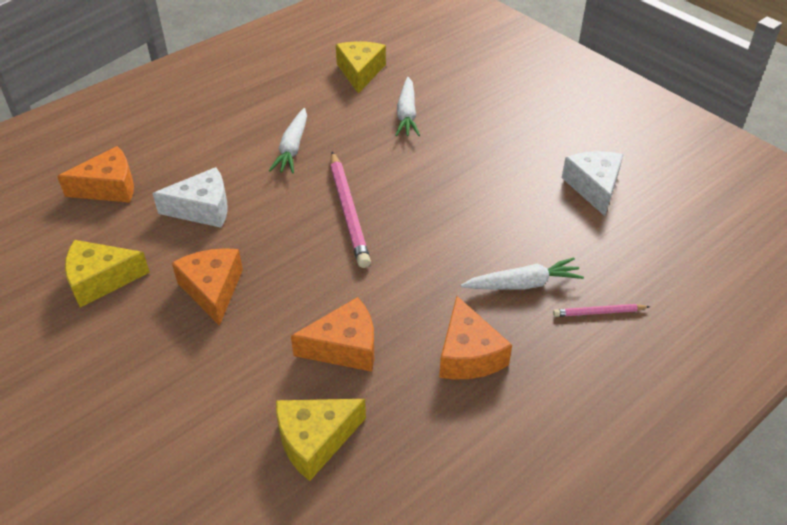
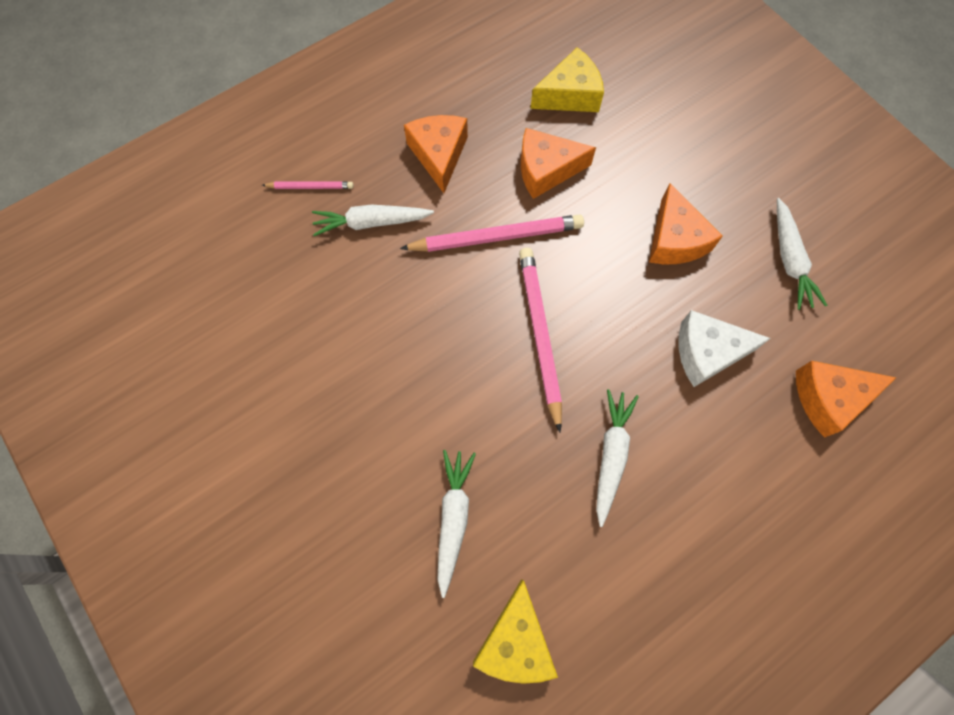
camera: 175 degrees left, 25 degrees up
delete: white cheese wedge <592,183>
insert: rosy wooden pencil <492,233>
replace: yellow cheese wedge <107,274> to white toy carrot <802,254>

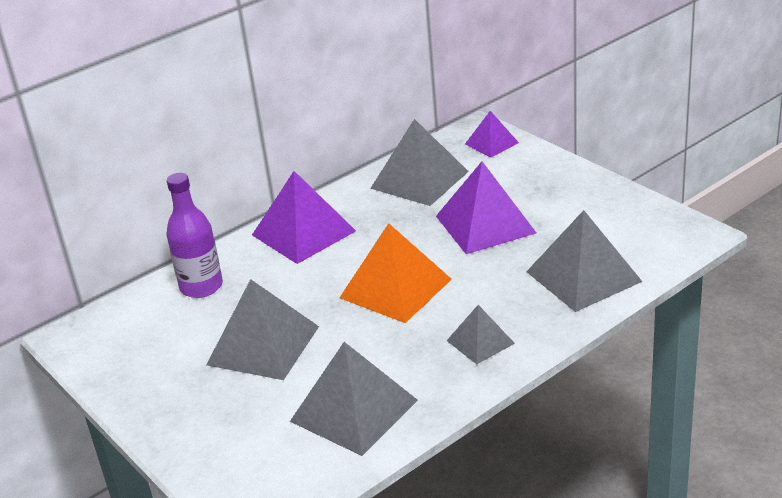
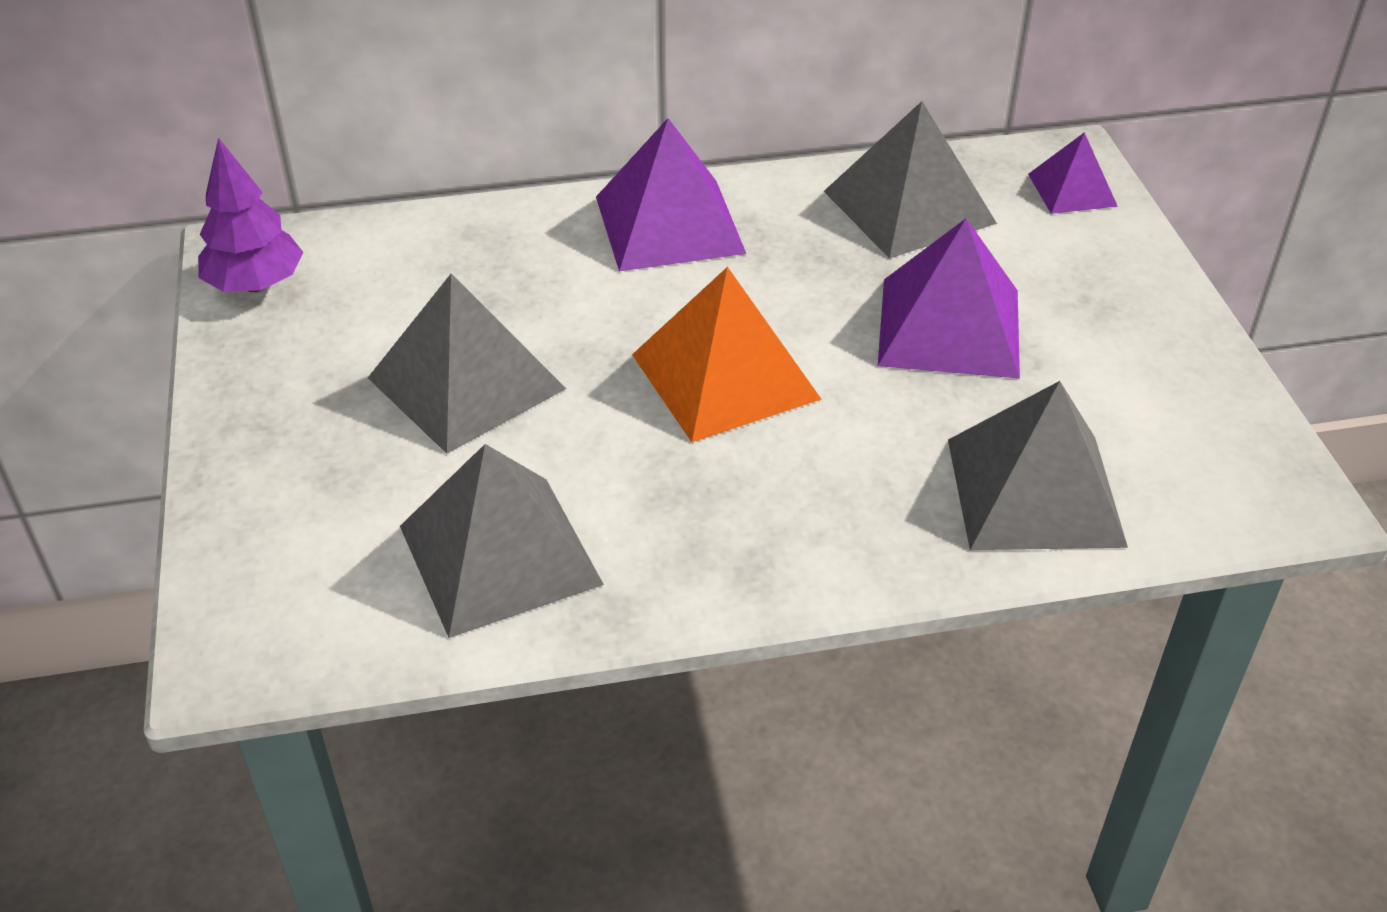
camera: 25 degrees right, 10 degrees up
delete: purple drink bottle <195,235>; grey solid pyramid <481,334>
insert: purple fir tree <250,214>

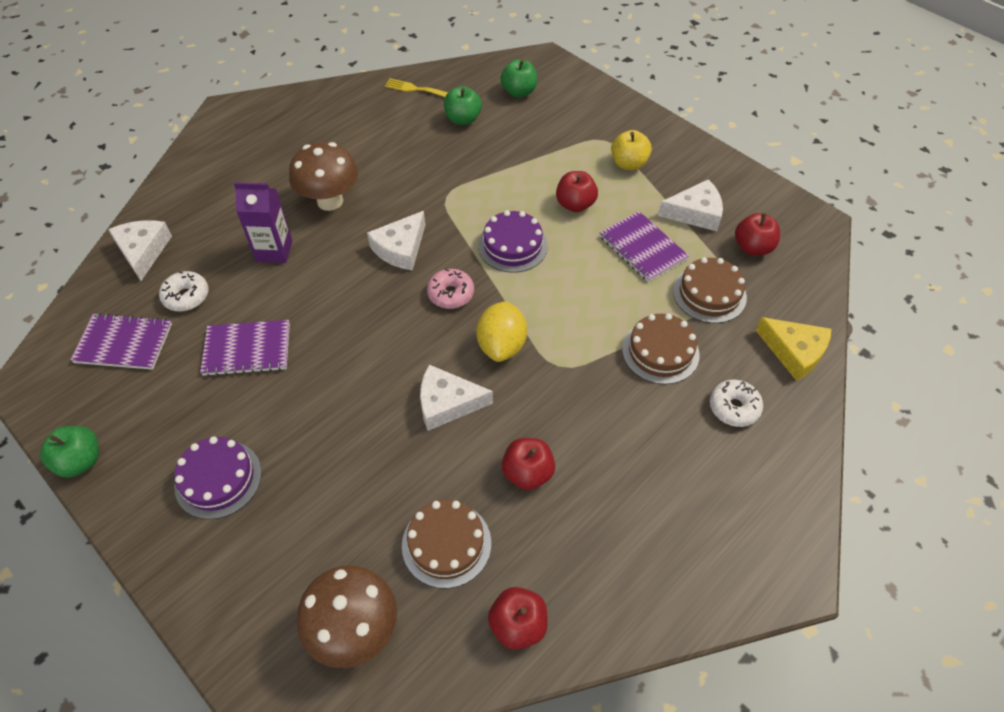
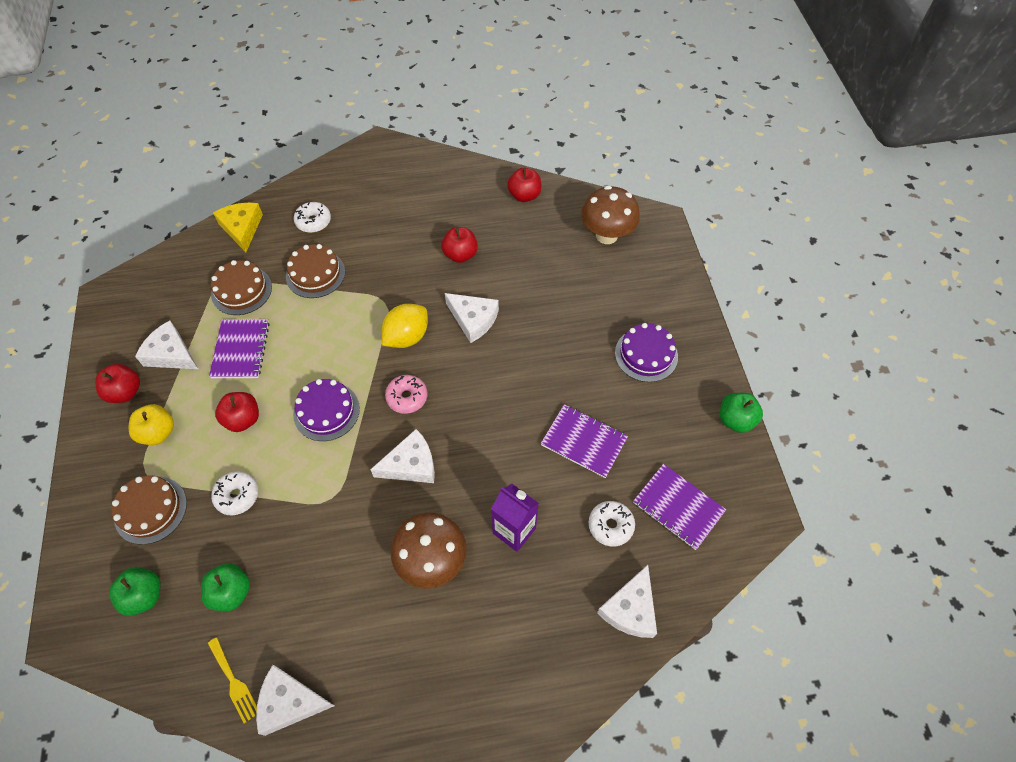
camera: 145 degrees left, 5 degrees up
insert: white donut <234,493>; white cheese wedge <295,700>
move: crimson toy apple <757,234> to <117,383>; dark brown cake <446,544> to <149,510>

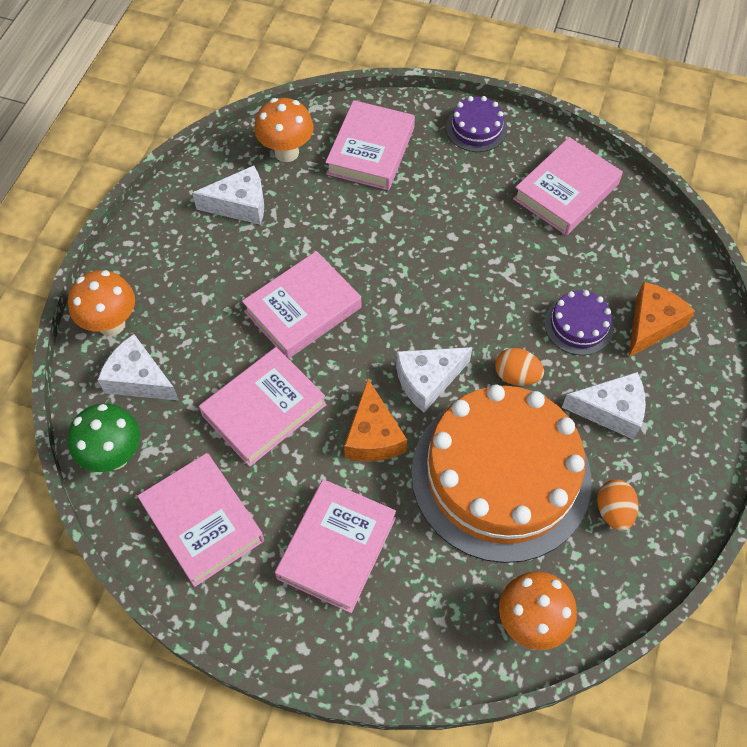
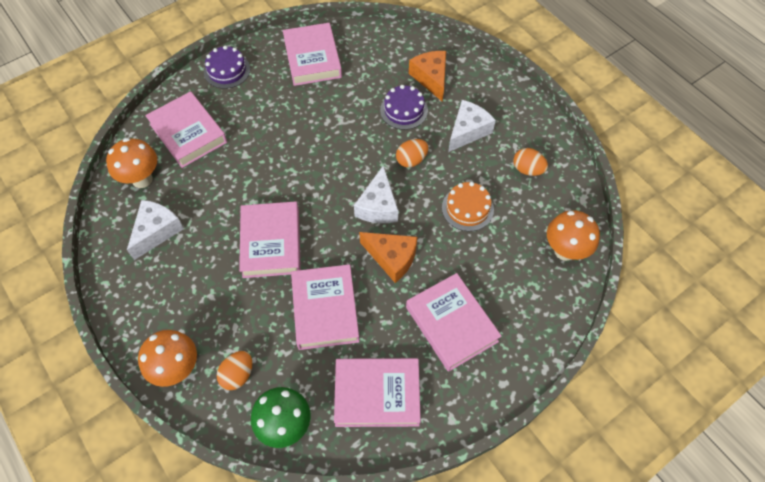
camera: 55 degrees left, 0 degrees up
replace: white cheese wedge <138,367> to bright orange egg <234,370>
resize: bright orange cake <501,474> = <468,206> x0.42

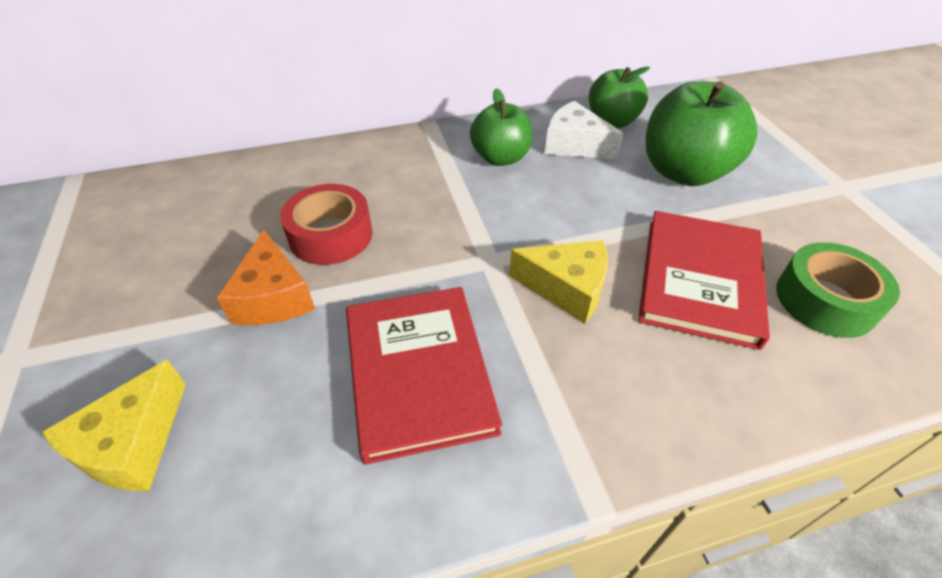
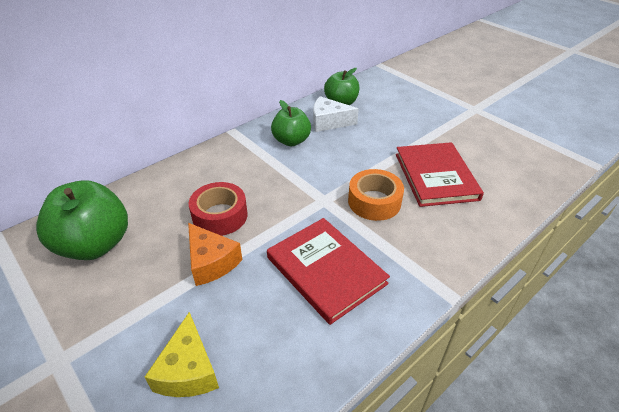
camera: 25 degrees left, 5 degrees down
delete: emerald sticky tape <838,290>
move: emerald toy apple <701,133> to <82,220>
replace: yellow cheese wedge <558,282> to bright orange sticky tape <376,195>

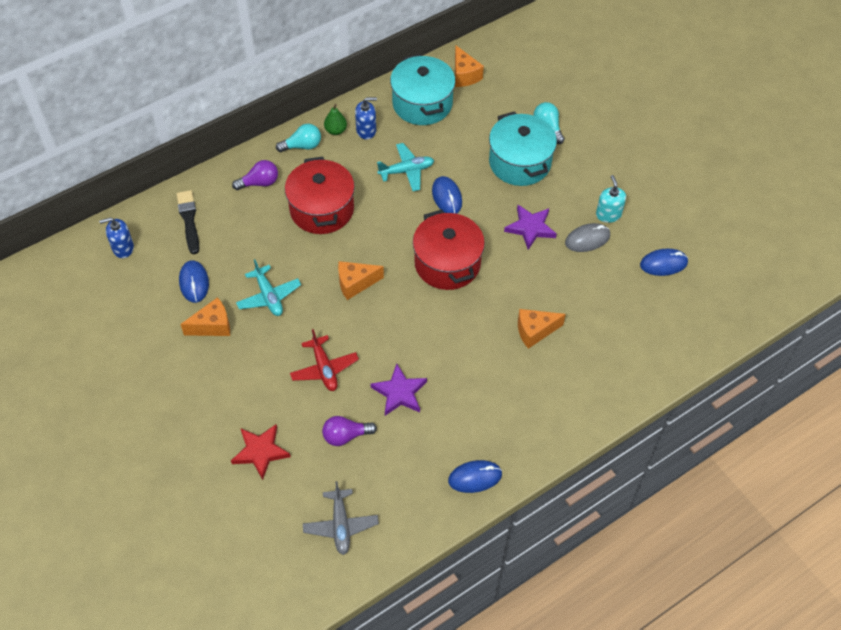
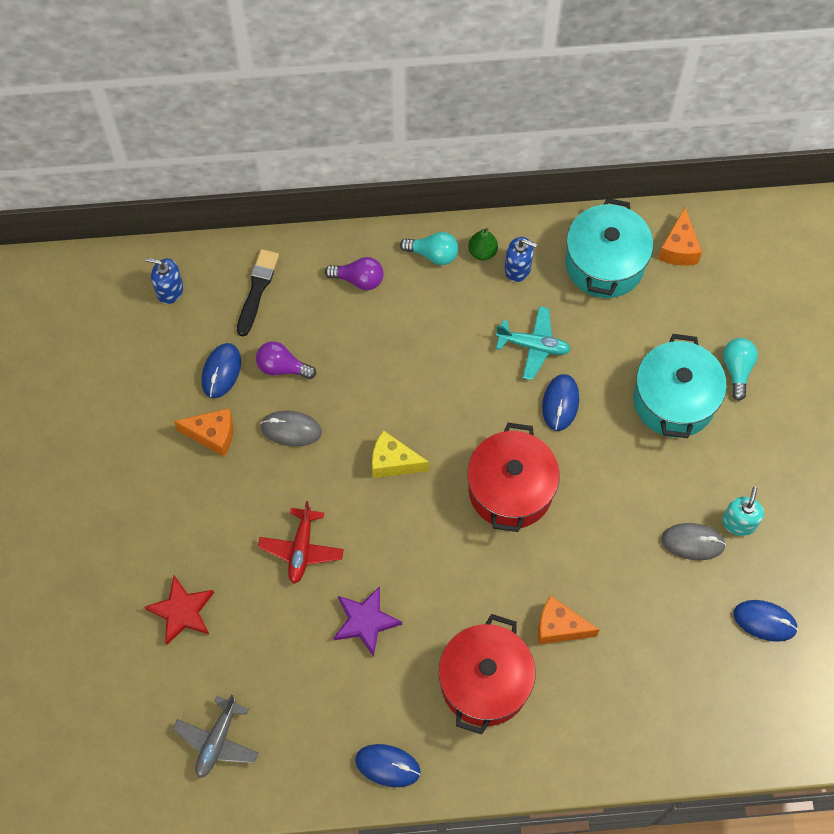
camera: 30 degrees right, 10 degrees up
delete: purple star shape <530,227>
move: crimson stockpot <320,195> to <487,674>; purple bulb <349,431> to <286,360>
replace: teal toy plane <268,287> to grey mouse <291,428>
recolor: bright orange cheese wedge <361,280> to yellow cheese wedge <400,454>

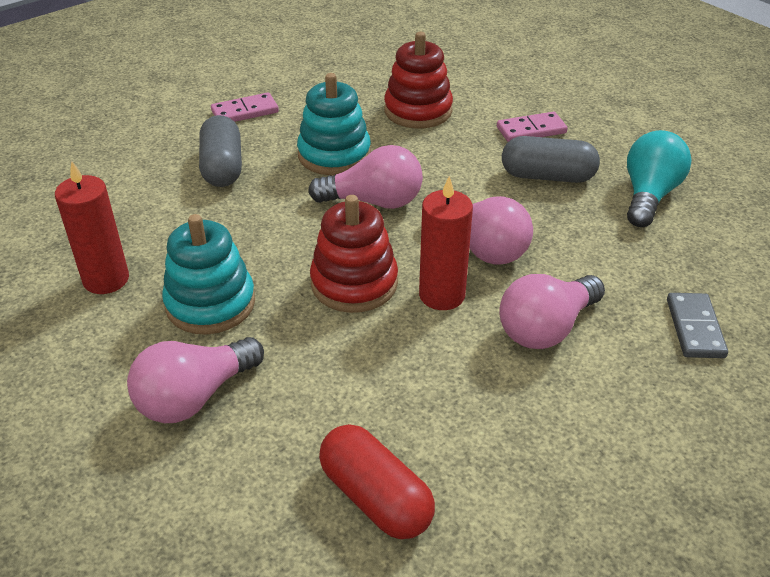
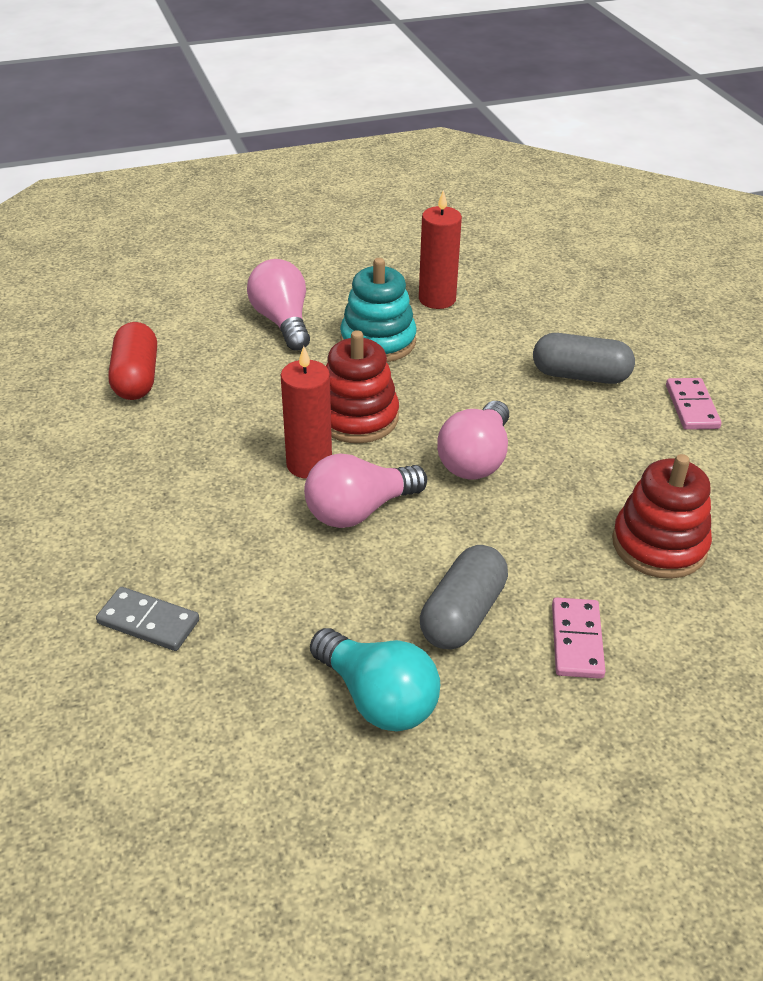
camera: 110 degrees right, 0 degrees up
delete: teal stacking toy <334,124>; rosy bulb <552,311>
rotate: crimson pill shape <377,481> = <132,361> 75 degrees counterclockwise

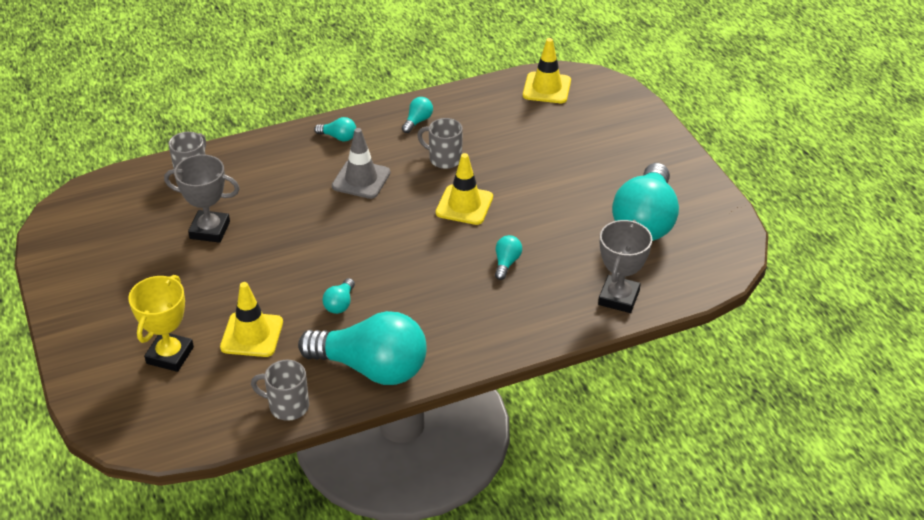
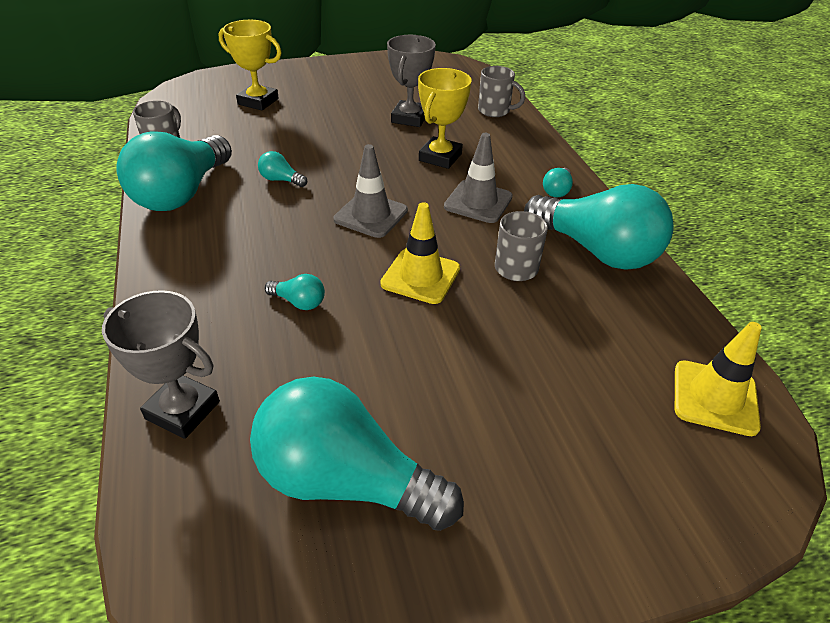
camera: 95 degrees right, 0 degrees up
delete: yellow safety cone <251,319>
insert: yellow trophy <445,118>; grey safety cone <371,191>
resize: teal bulb <417,115> = <599,227> x2.49

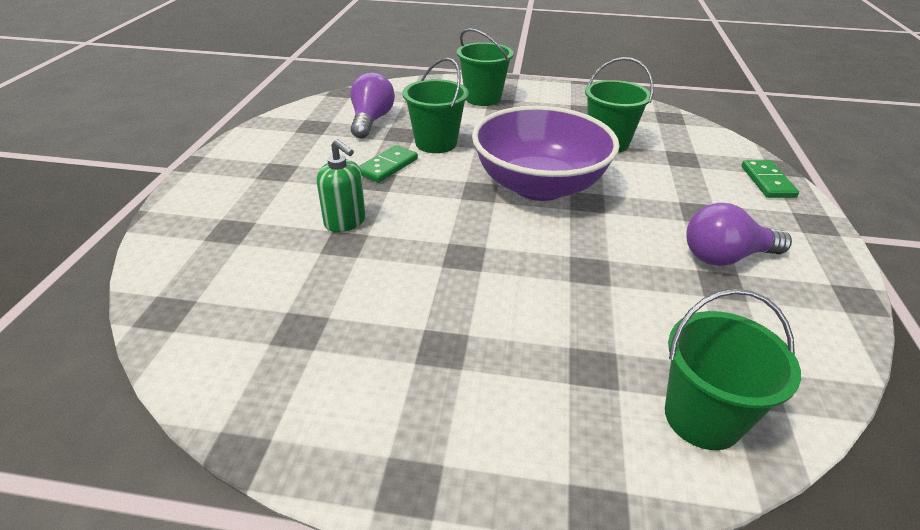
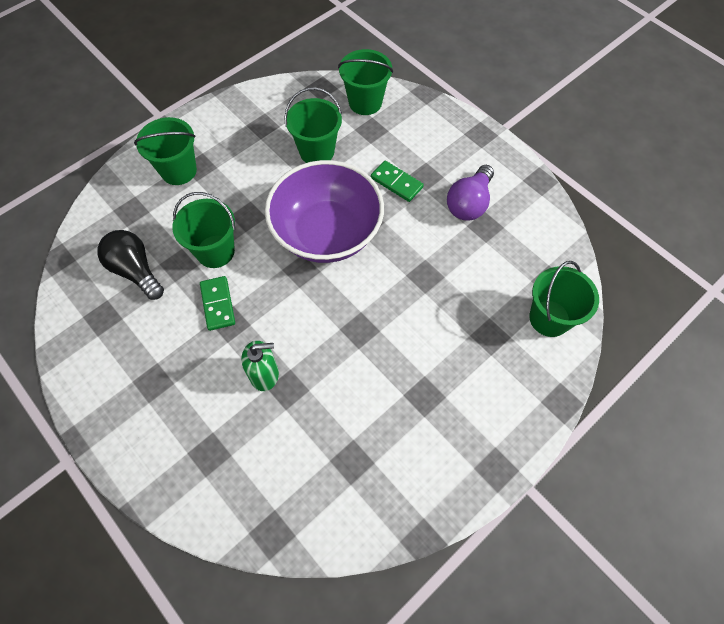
camera: 50 degrees left, 25 degrees up
insert: emerald pail <365,82>
move: emerald domino <770,179> to <397,181>
recolor: purple bulb <372,105> to ebony bulb <130,265>

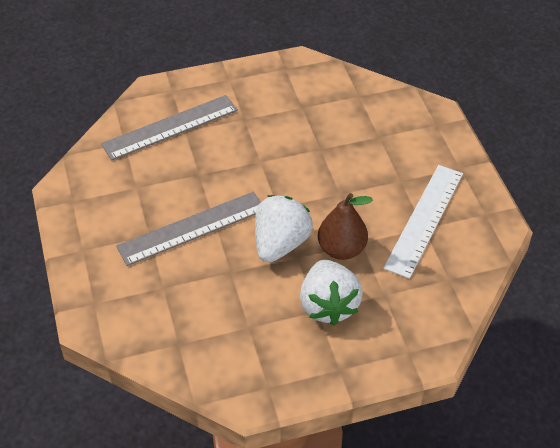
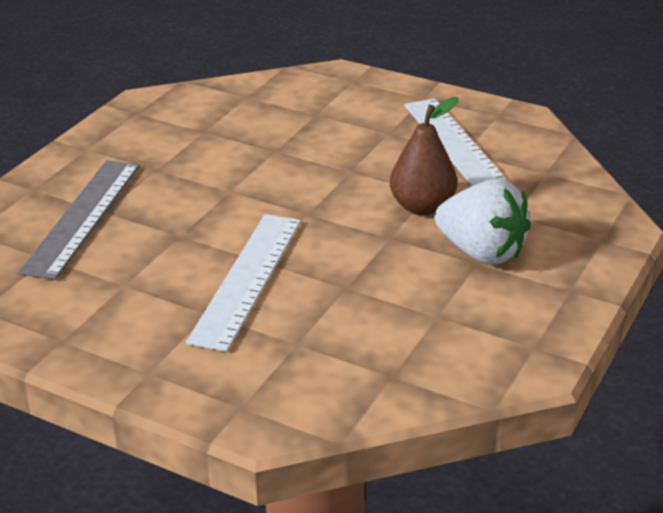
camera: 45 degrees left, 15 degrees down
delete: white berry <284,229>
recolor: grey ruler <188,229> to white ruler <243,283>

